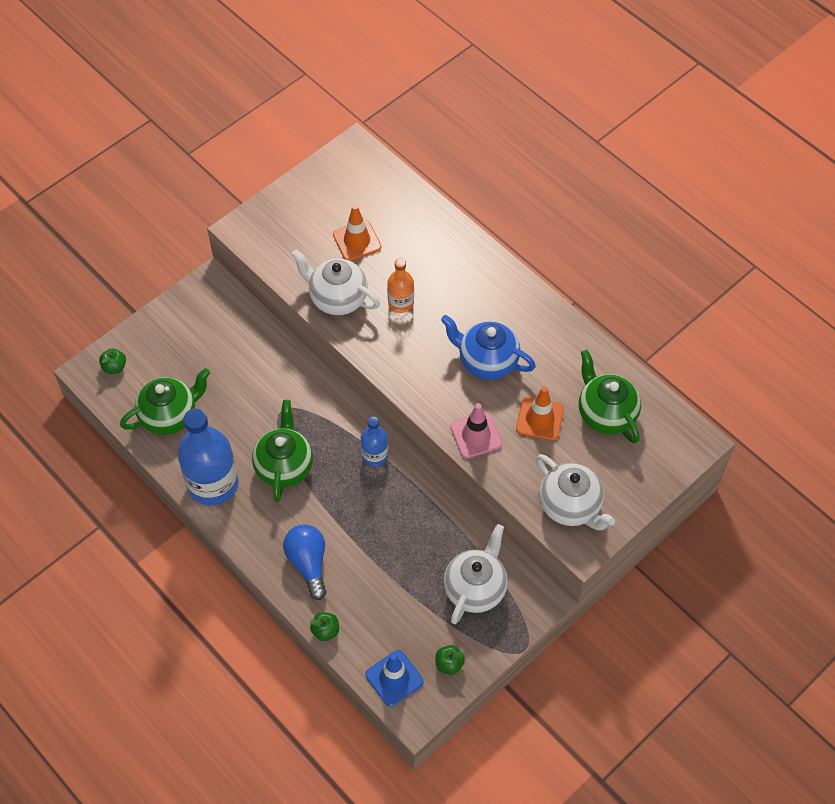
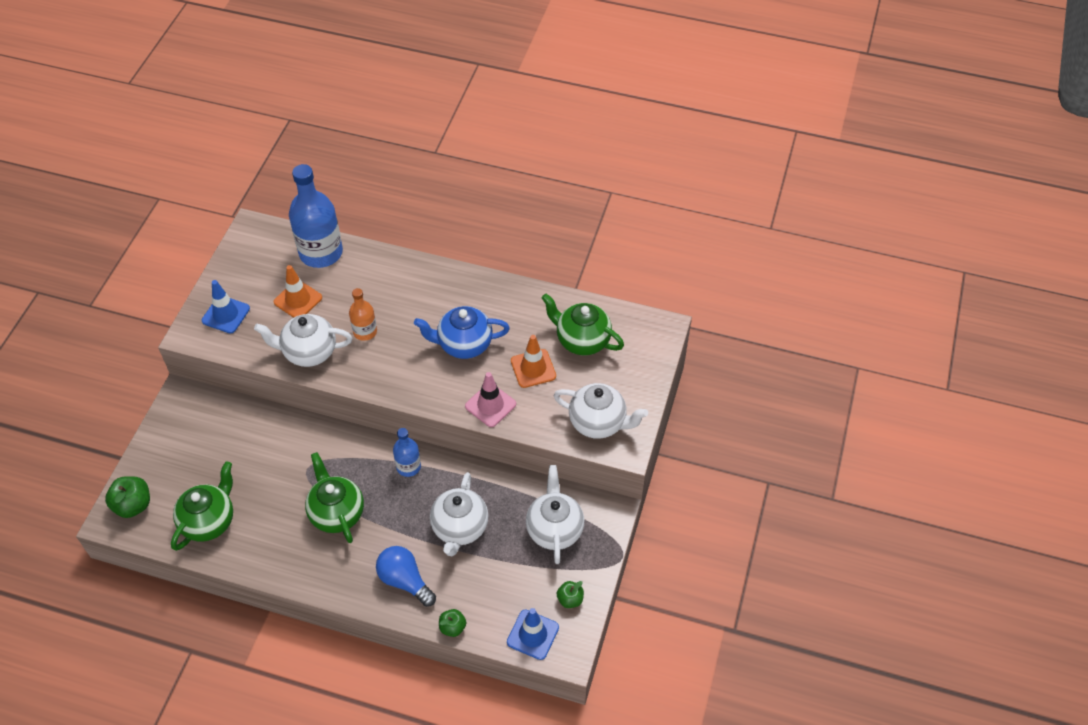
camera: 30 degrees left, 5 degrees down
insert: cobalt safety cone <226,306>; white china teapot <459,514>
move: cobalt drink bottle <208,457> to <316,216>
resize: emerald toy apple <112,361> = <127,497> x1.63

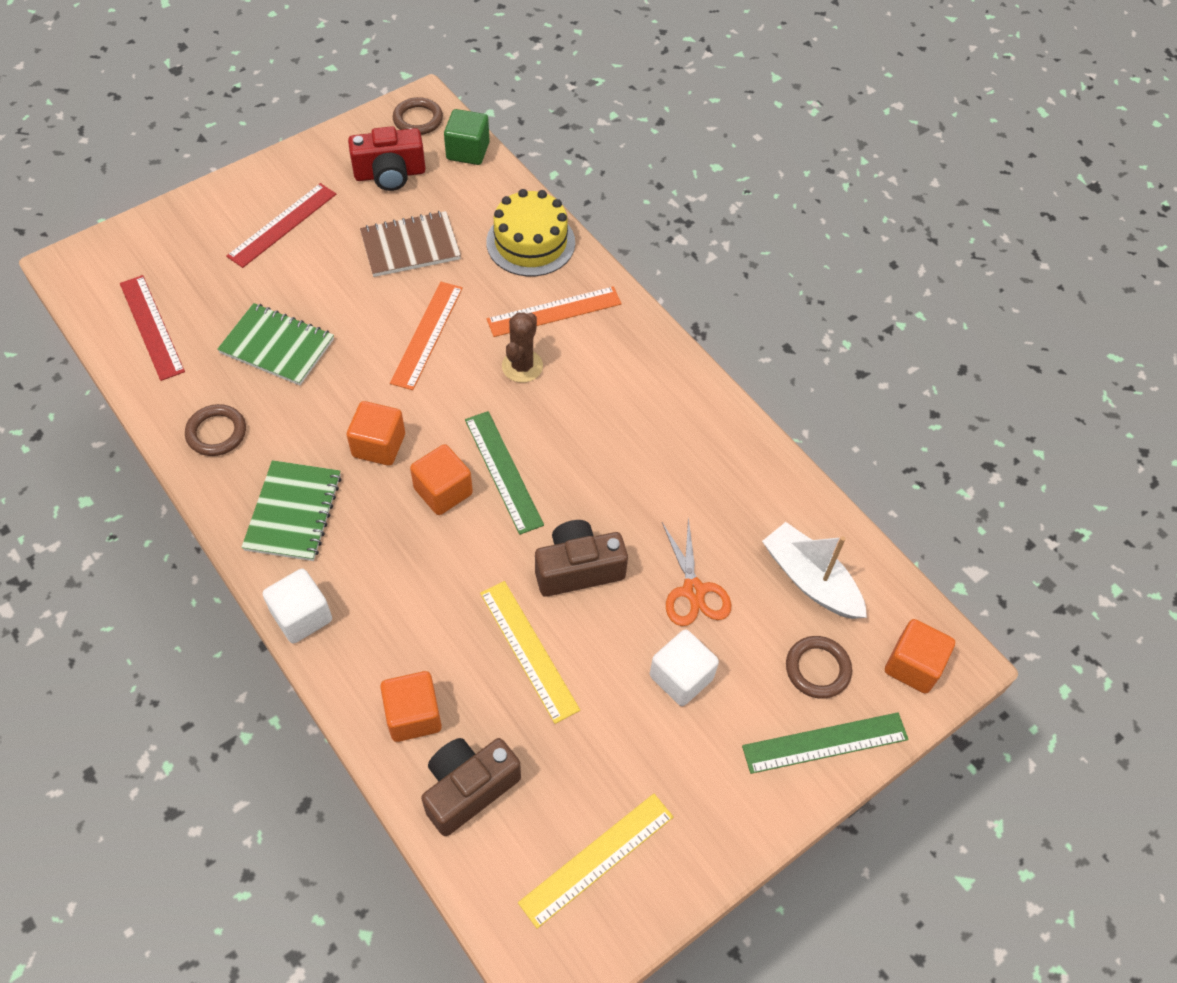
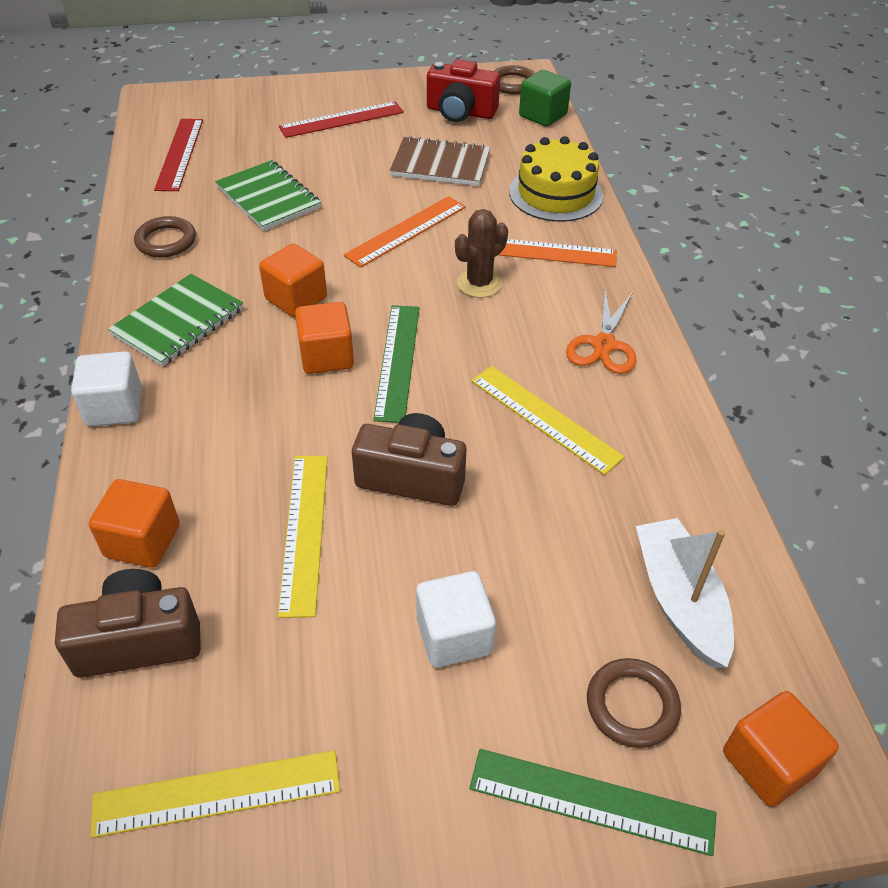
camera: 30 degrees right, 10 degrees down
insert: yellow ruler <548,420>
move: bright orange shears <697,572> to <601,332>

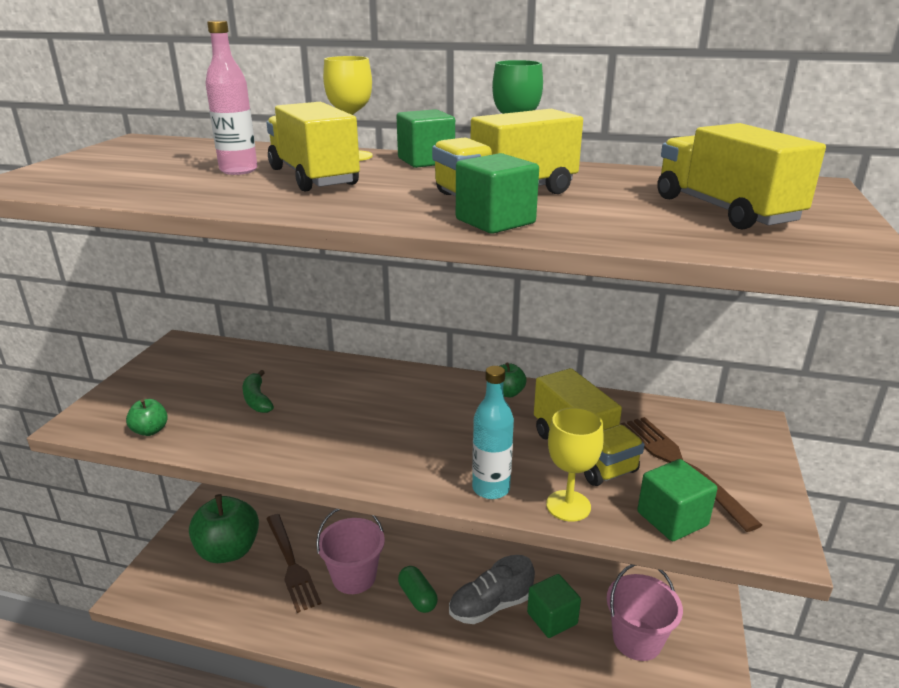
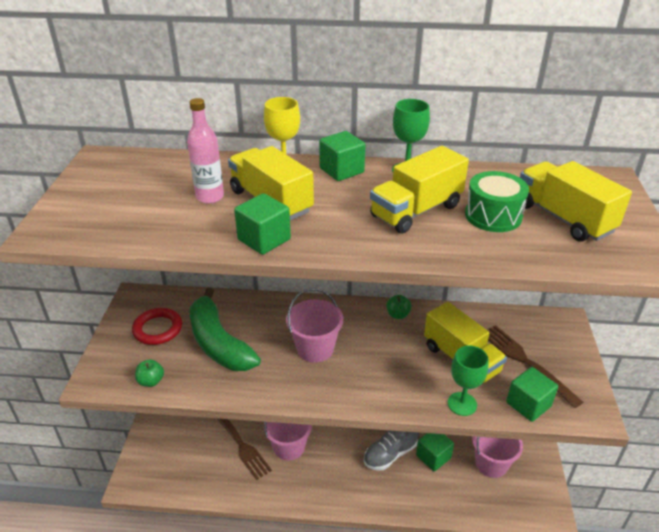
camera: 10 degrees left, 10 degrees up
delete: teal drink bottle <493,432>; emerald toy apple <224,528>; emerald pill shape <418,589>
insert: emerald snare drum <497,201>; rosy pail <314,325>; crimson ring <157,326>
move: emerald cube <497,193> to <262,224>
recolor: yellow chalice <575,464> to emerald chalice <468,381>
resize: emerald banana <258,391> = <225,329> x2.25

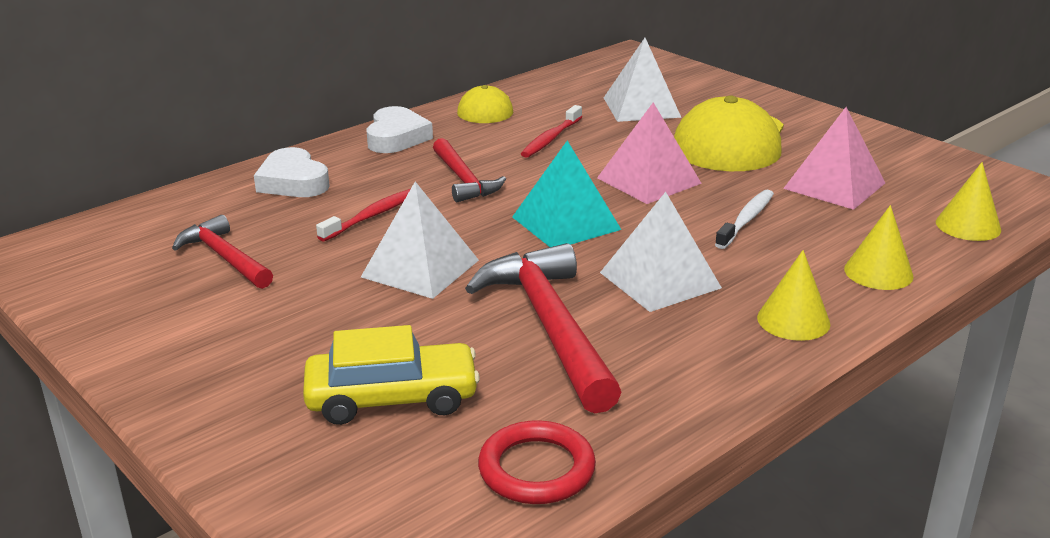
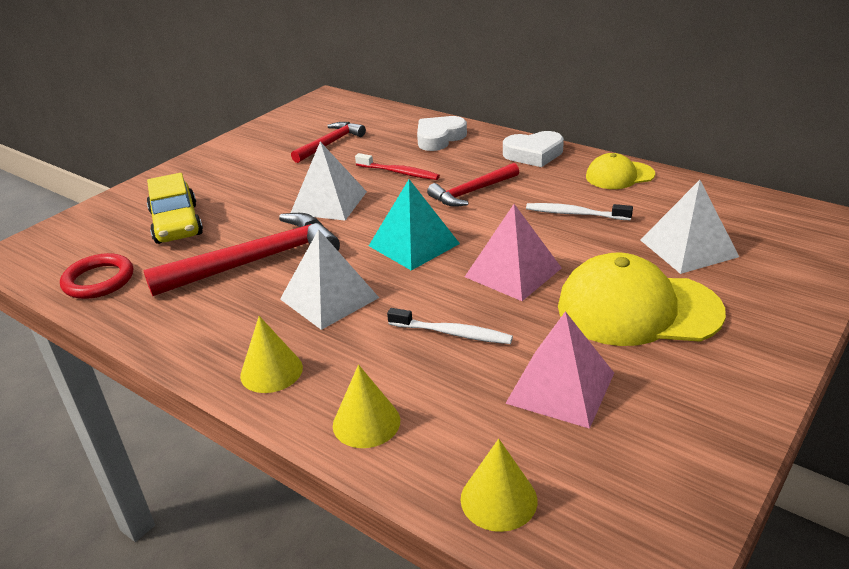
camera: 80 degrees right, 5 degrees up
recolor: crimson tooth brush <551,131> to white tooth brush <579,211>

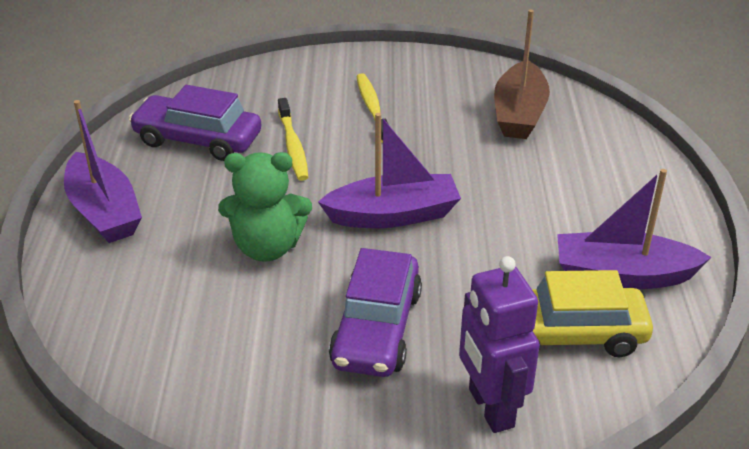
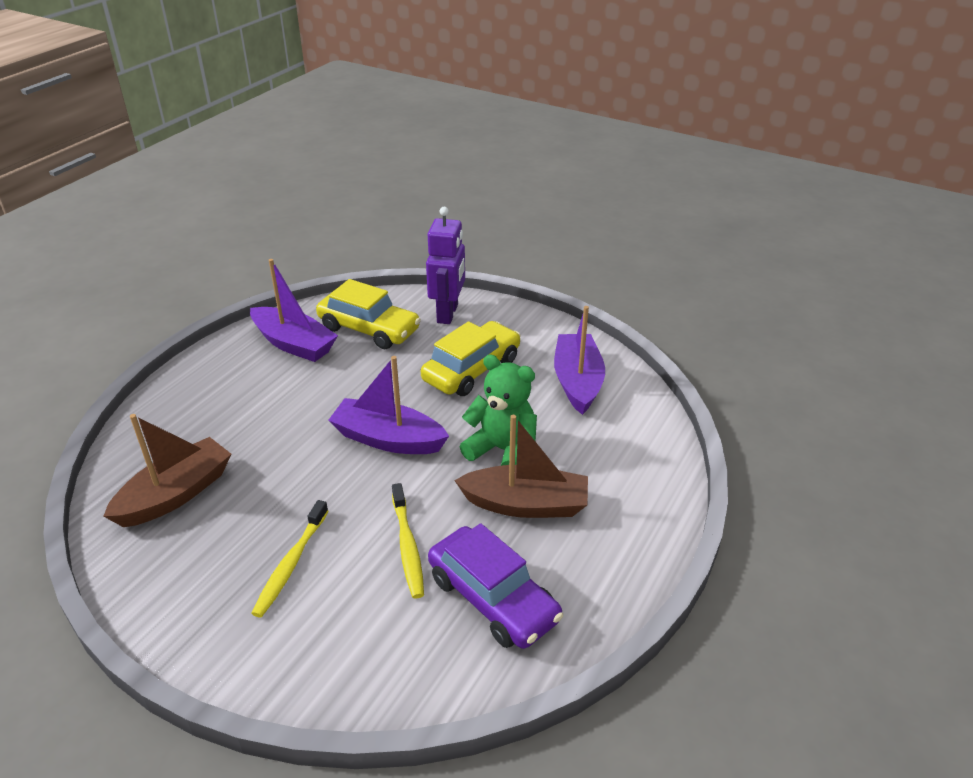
camera: 150 degrees left, 0 degrees up
insert: dark brown toy boat <521,466>
move: purple toy boat <103,171> to <579,360>
recolor: purple automobile <375,312> to yellow automobile <471,358>
rotate: yellow tooth brush <293,139> = <408,541> 150 degrees clockwise

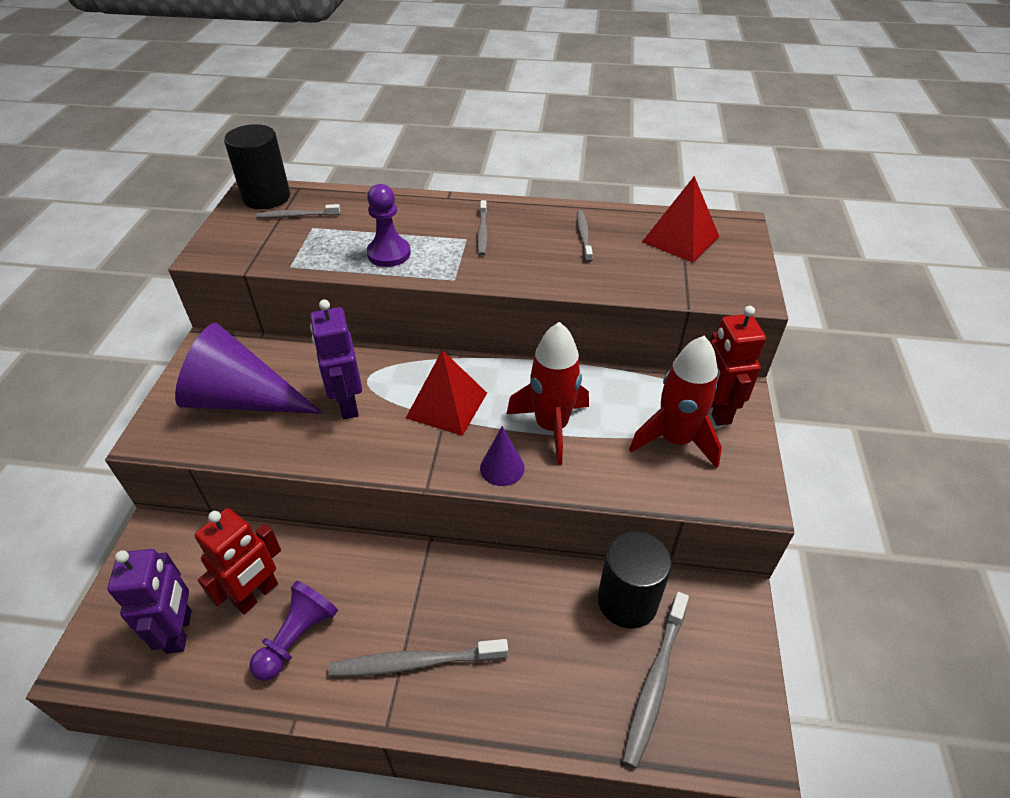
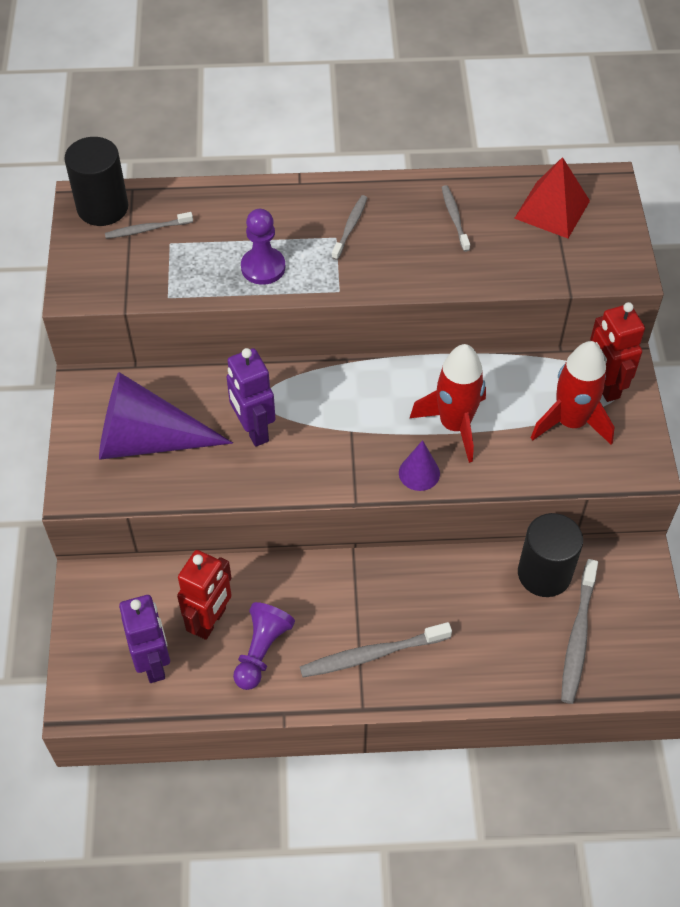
camera: 10 degrees left, 10 degrees up
delete: crimson solid pyramid <446,393>
rotate: grey tooth brush <482,228> = <349,227> 150 degrees counterclockwise

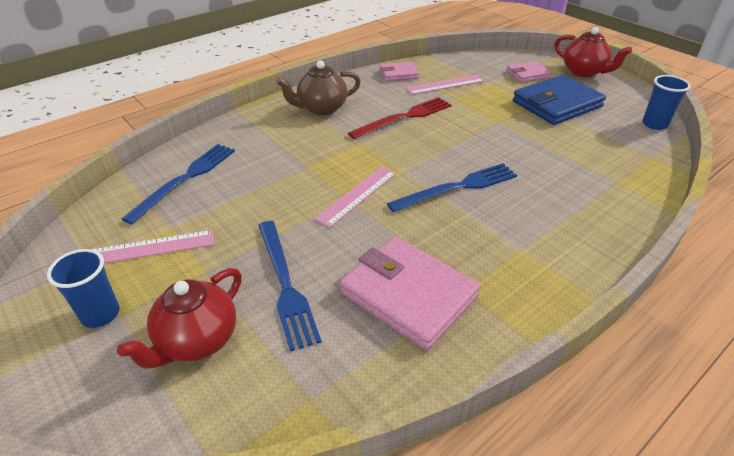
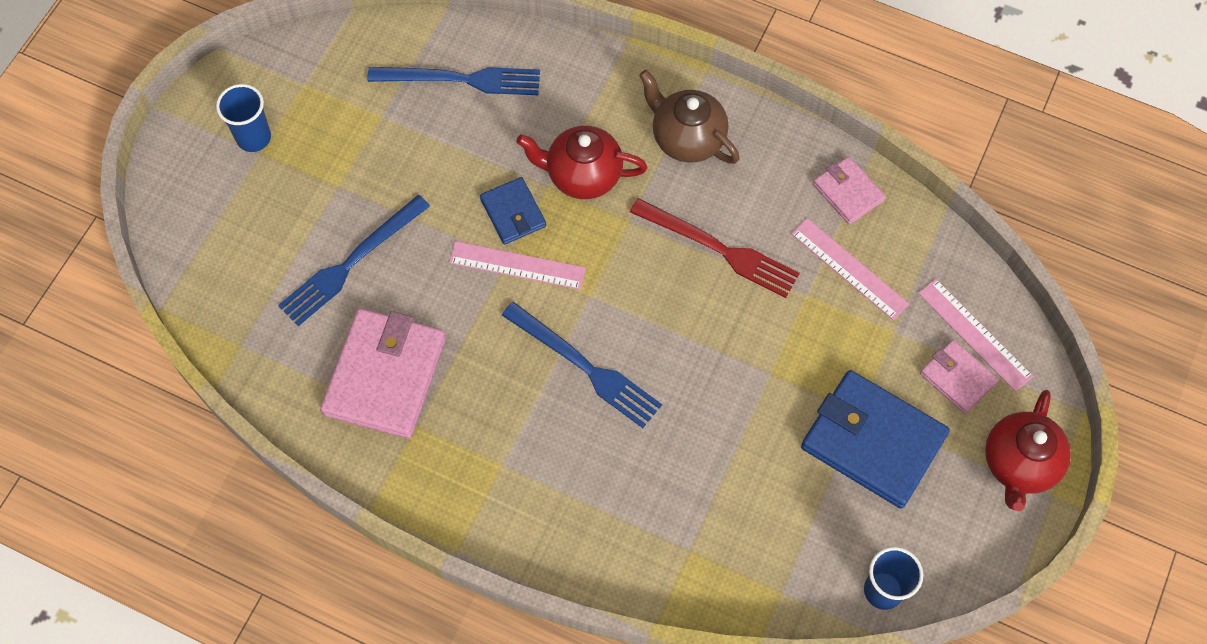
camera: 65 degrees right, 25 degrees up
insert: cobalt card wallet <513,210>
move: rosy ruler <152,246> to <976,335>; crimson china teapot <179,318> to <581,162>

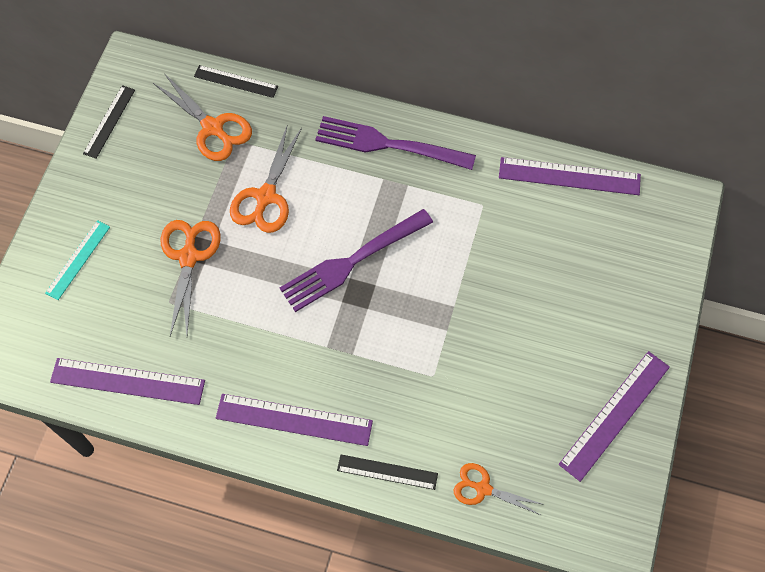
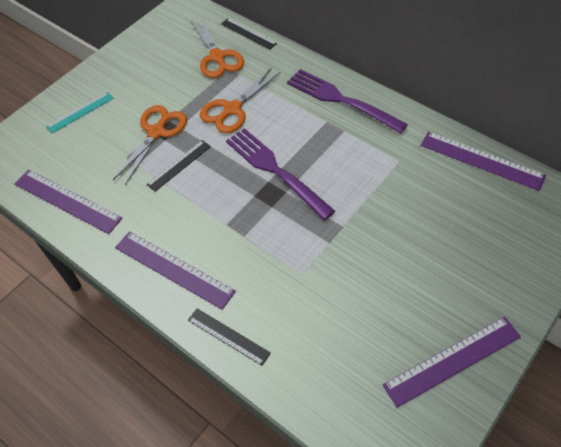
camera: 25 degrees right, 10 degrees down
delete: bright orange shears <499,489>
move: ebony ruler <109,122> to <178,166>
rotate: purple fork <356,260> = <280,174> 60 degrees clockwise

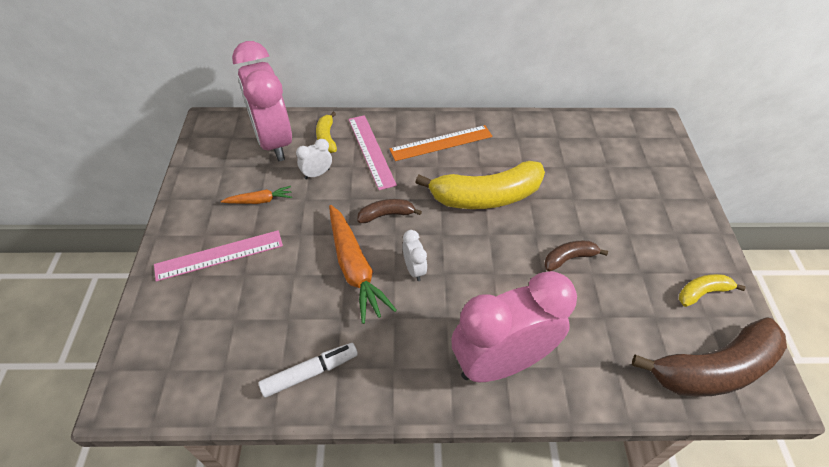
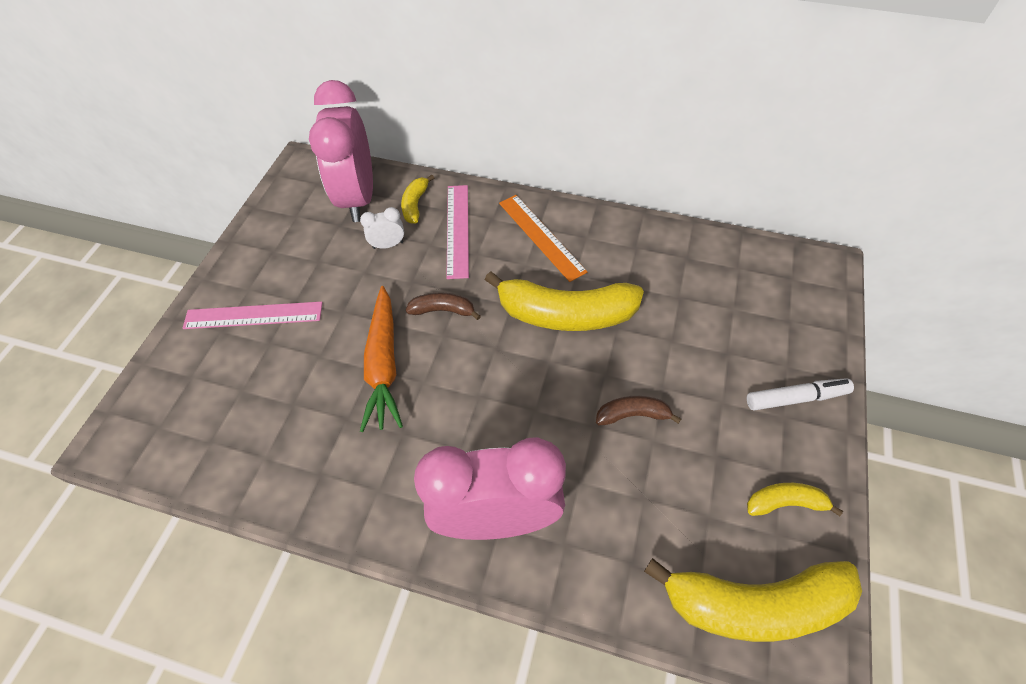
camera: 20 degrees right, 5 degrees up
delete: bright orange toy carrot <256,195>; white alarm clock <414,255>
move: white marker <308,370> to <800,394>
recolor: dark brown banana <709,357> to yellow banana <753,600>
rotate: bright orange ruler <440,143> = <543,238> 60 degrees clockwise

